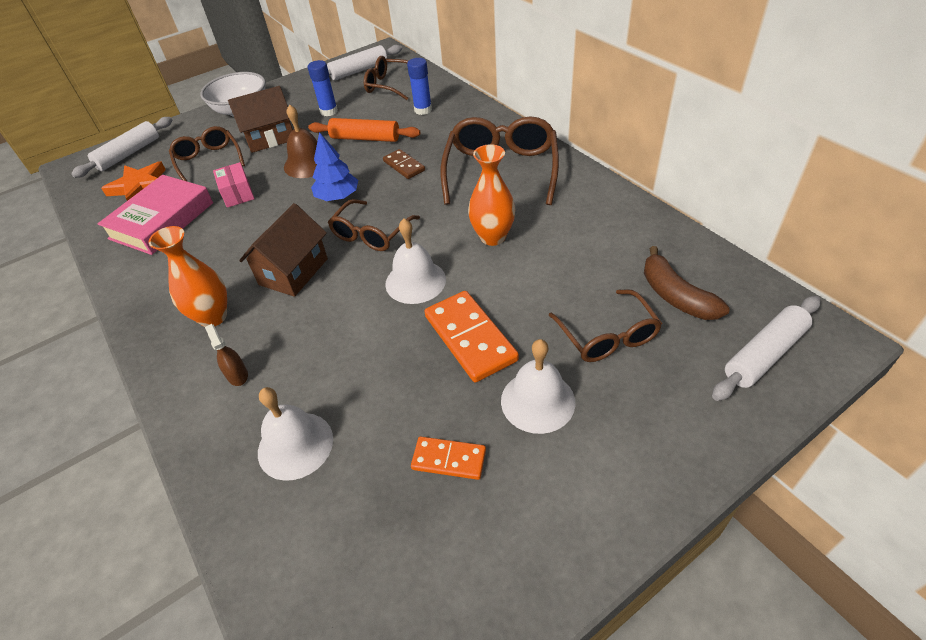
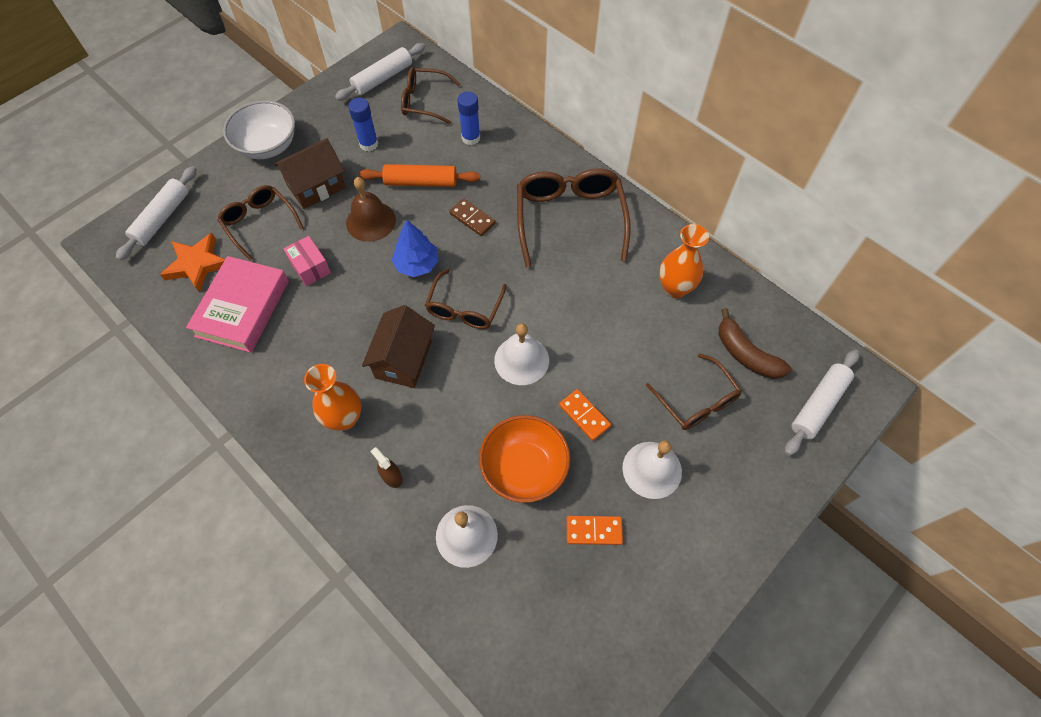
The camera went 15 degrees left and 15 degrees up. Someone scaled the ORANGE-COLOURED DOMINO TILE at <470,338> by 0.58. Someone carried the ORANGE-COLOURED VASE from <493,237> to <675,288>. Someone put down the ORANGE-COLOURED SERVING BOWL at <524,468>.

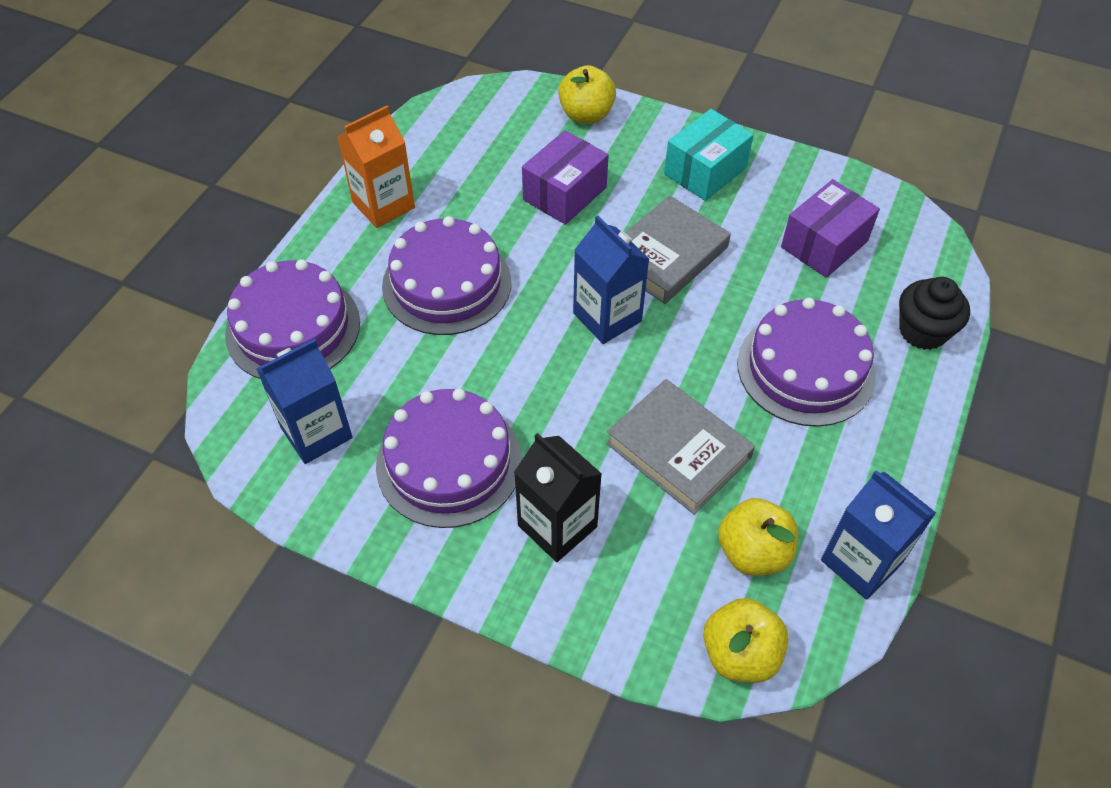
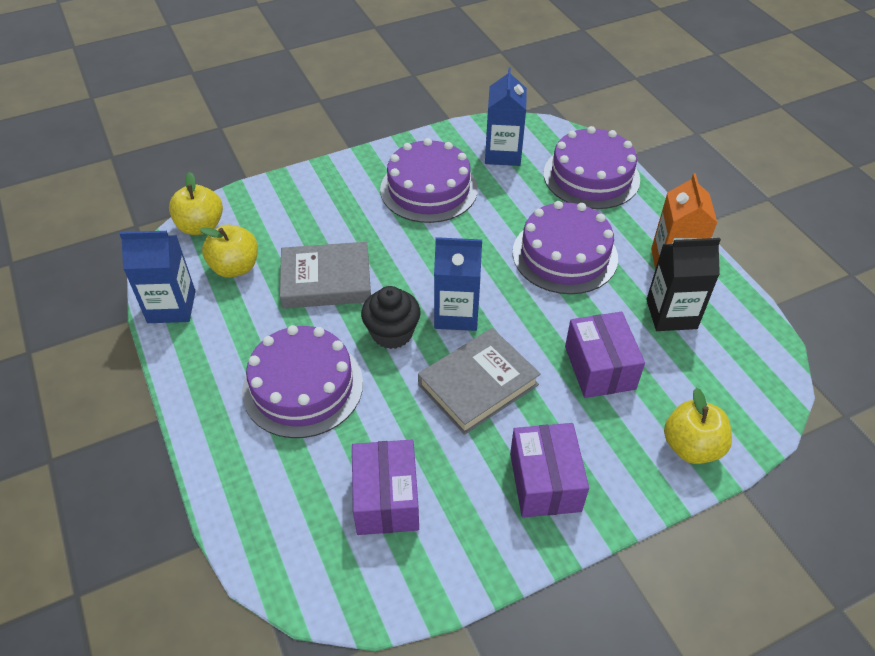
The camera went 130 degrees right and 5 degrees down. Someone carried the JET-BLACK JUICE CARTON from <557,526> to <671,314>. Someone rotated the GRAY HARDBACK at <666,255> by 60 degrees clockwise. Someone repainted the TURQUOISE PARCEL at <705,171>, which became the VIOLET PARCEL at <545,482>. Someone carried the JET-BLACK CUPCAKE from <922,331> to <392,333>.

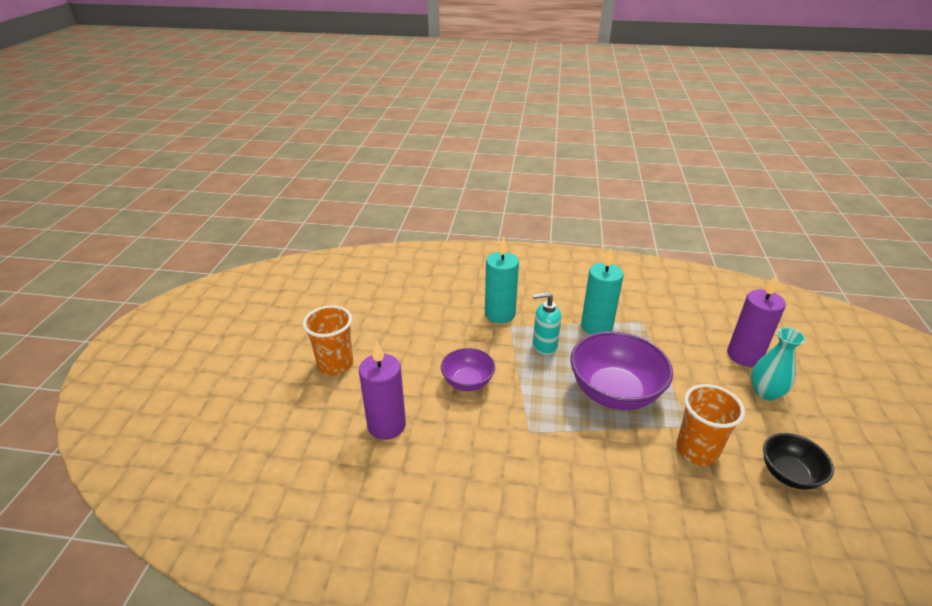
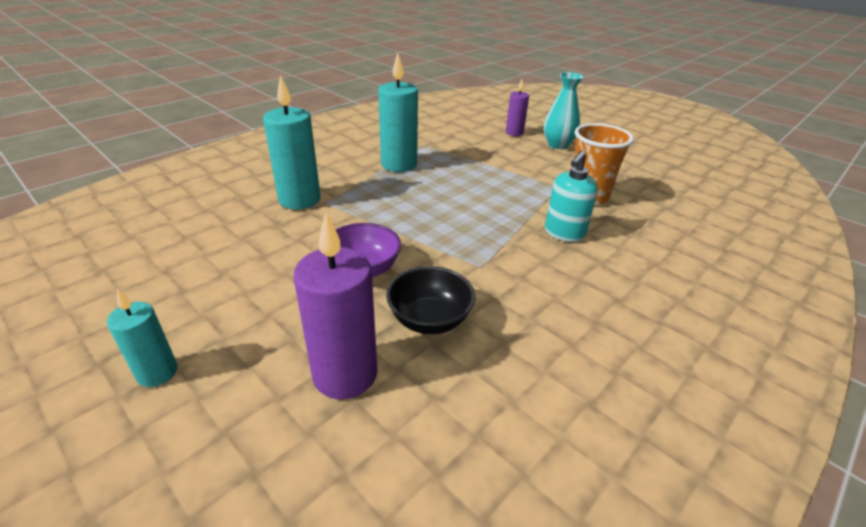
The camera went 55 degrees left and 0 degrees up. Someone swapped the ORANGE-COLOURED TUMBLER at <335,364> for the TURQUOISE PILLAR CANDLE at <157,372>. Someone carried the TURQUOISE PUMP BOTTLE from <544,346> to <564,233>. Someone took away the VIOLET SERVING BOWL at <614,392>. Someone scaled the VIOLET PILLAR CANDLE at <744,356> by 0.58. Someone carried the JET-BLACK SERVING BOWL from <789,474> to <429,320>.

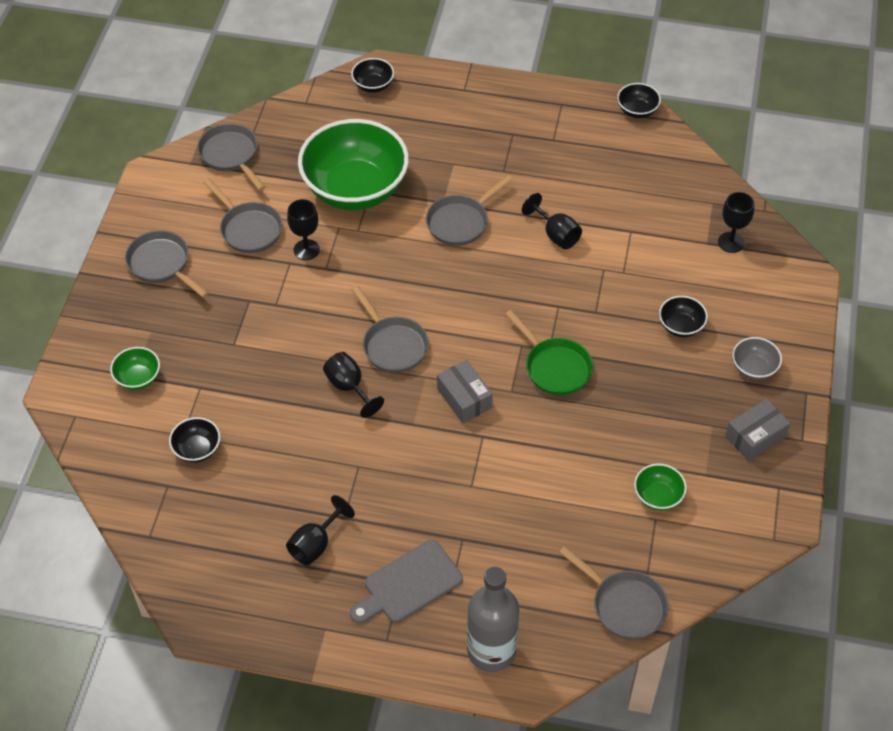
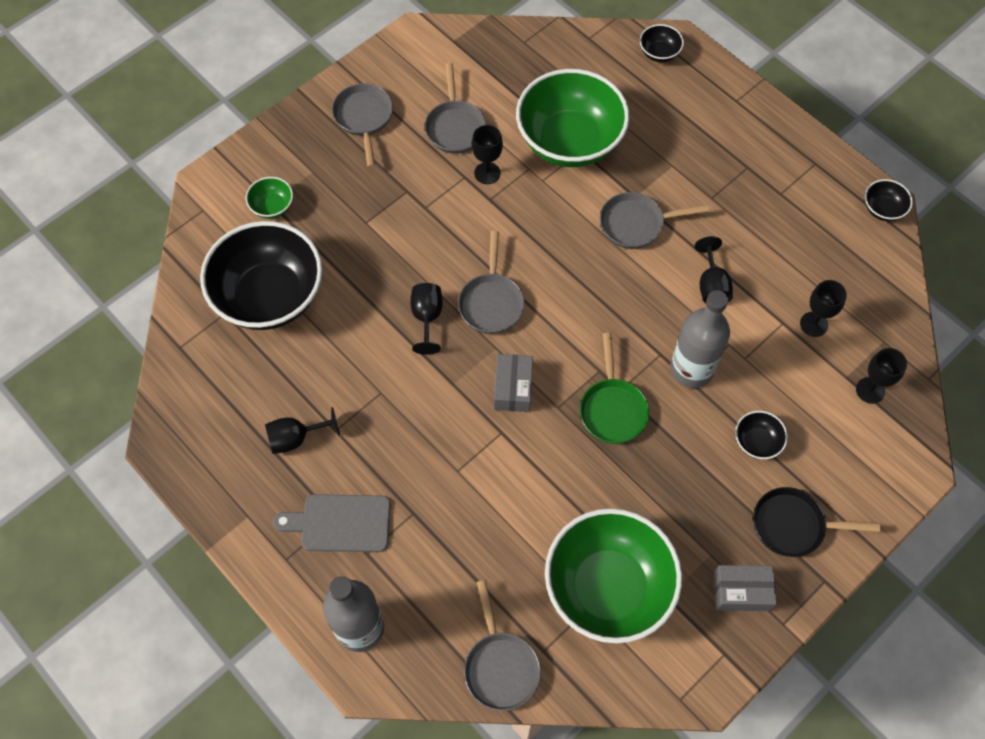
The camera went 35 degrees right and 10 degrees up. Someone scaled the JET-BLACK SERVING BOWL at <197,449> by 2.42. Someone took away the GRAY FRYING PAN at <231,155>. Someone scaled the EMERALD SERVING BOWL at <658,496> by 2.42. Someone swapped the GRAY SERVING BOWL at <754,368> for the JET-BLACK FRYING PAN at <793,525>. Someone put down the GRAY FLASK at <691,369>. Someone put down the JET-BLACK CHALICE at <814,324>.

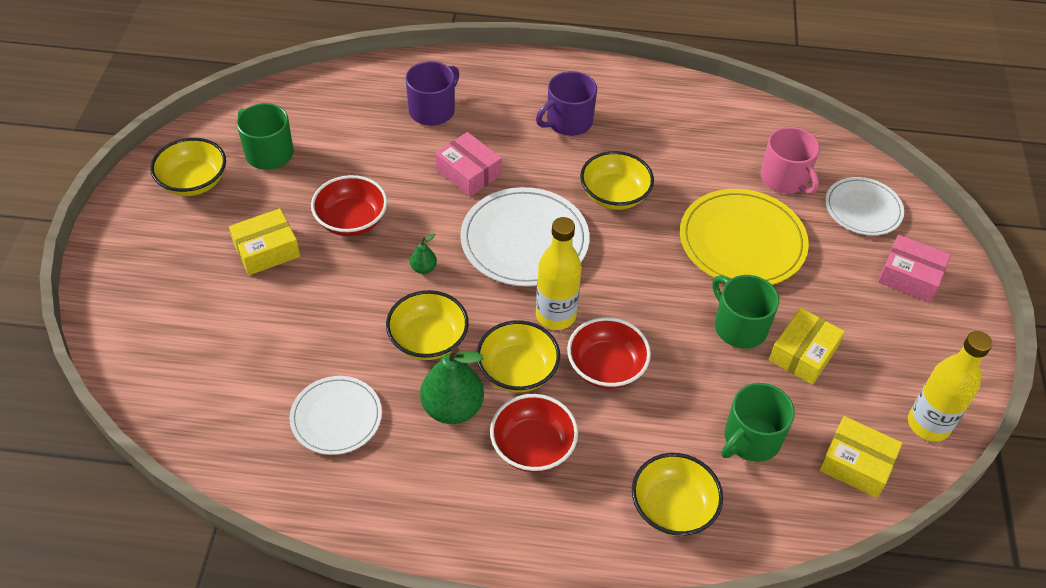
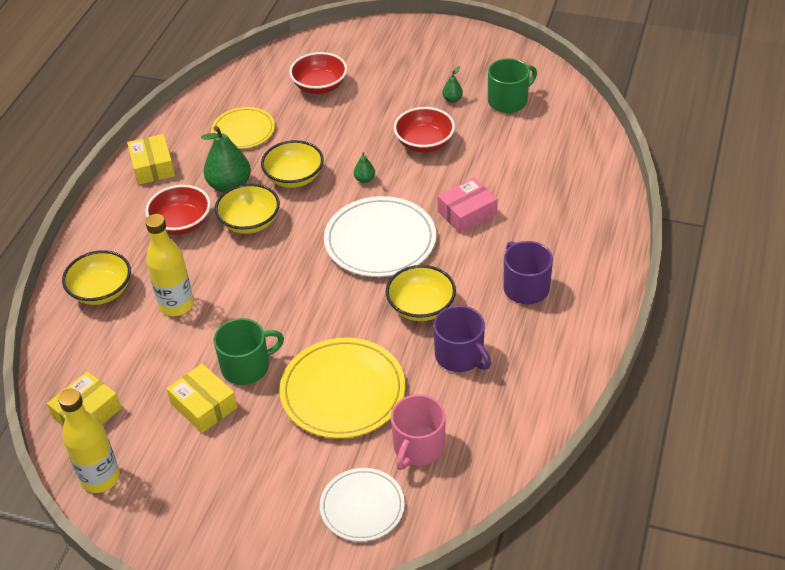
The camera went 105 degrees right and 5 degrees down. Someone took away the BRIGHT YELLOW SERVING BOWL at <193,182>. Someone carried the BRIGHT YELLOW PARCEL from <266,250> to <152,167>. Someone repainted the SNOW-WHITE FLAT DISH at <336,417>, which became the BRIGHT YELLOW FLAT DISH at <243,130>. Someone carried the VIOLET MUG from <433,110> to <460,356>. Someone carried the BRIGHT YELLOW FLASK from <555,315> to <176,305>. Someone carried the RED SERVING BOWL from <606,367> to <320,86>. Someone took away the EMERALD MUG at <751,439>. Someone rotated the ROSY MUG at <785,179> by 45 degrees counterclockwise. Someone took away the ROSY PARCEL at <910,276>. Someone put down the EMERALD PEAR FRUIT at <452,99>.

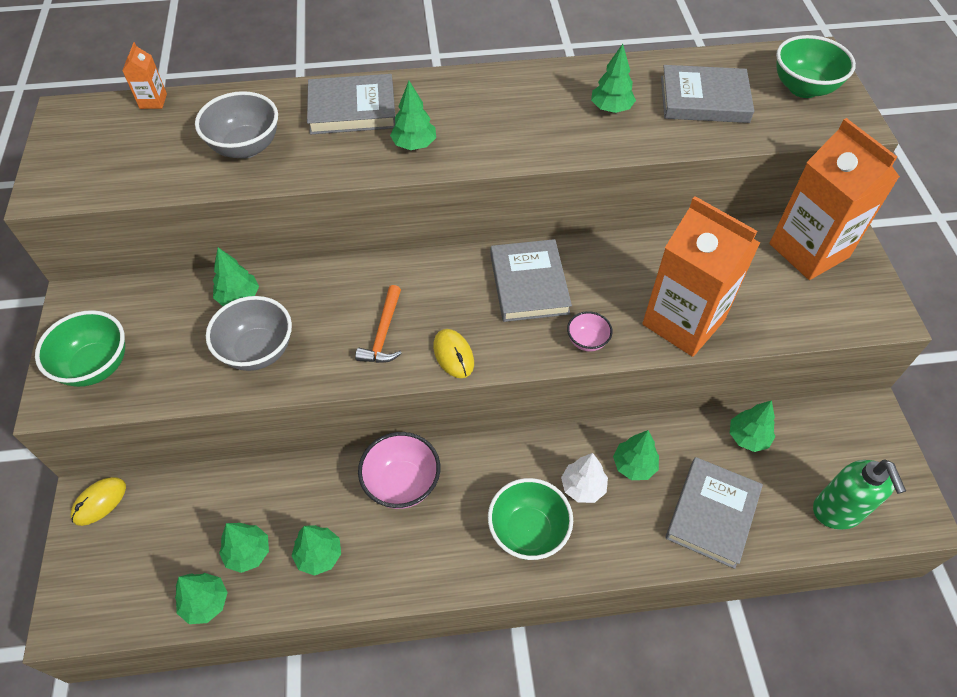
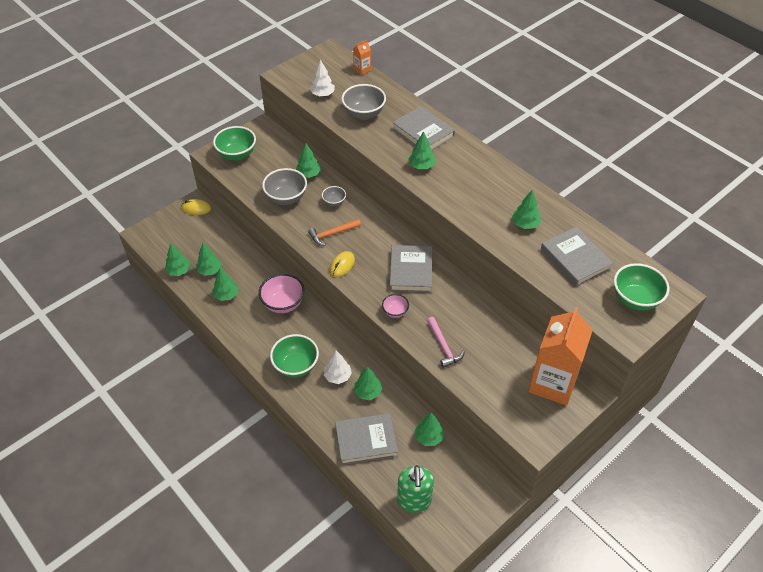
The camera went 55 degrees right and 5 degrees down. Someone rotated the GRAY HARDBACK at <529,284> by 45 degrees counterclockwise. Someone swapped the ORANGE-COLOURED JUICE CARTON at <683,322> for the ROSY HAMMER at <443,346>. Someone rotated the EMERALD PUMP BOTTLE at <837,511> by 45 degrees counterclockwise. Someone put down the SNOW-WHITE TREE at <322,94>. Someone put down the GRAY SERVING BOWL at <334,202>.

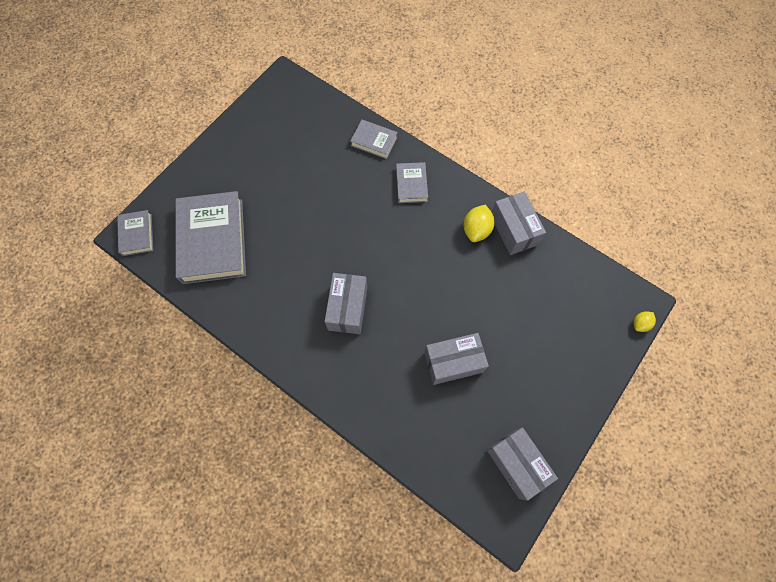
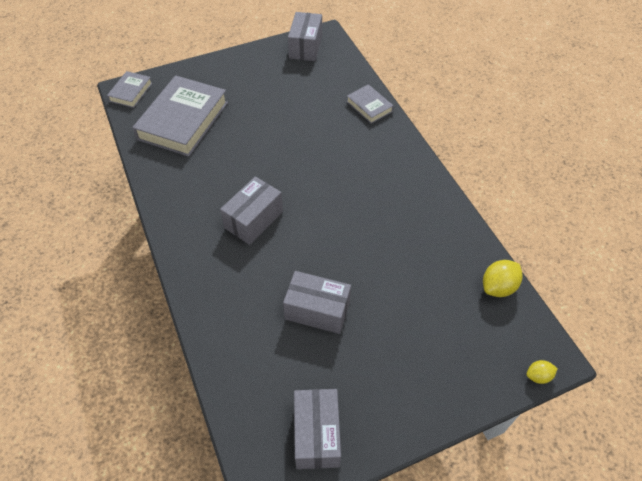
The camera went 30 degrees right and 15 degrees down. Someone took away the GRAY HARDBACK at <411,185>. Someone carried the BRIGHT YELLOW CITRUS FRUIT from <476,230> to <498,287>. Someone carried the GRAY PARCEL from <513,230> to <305,47>.

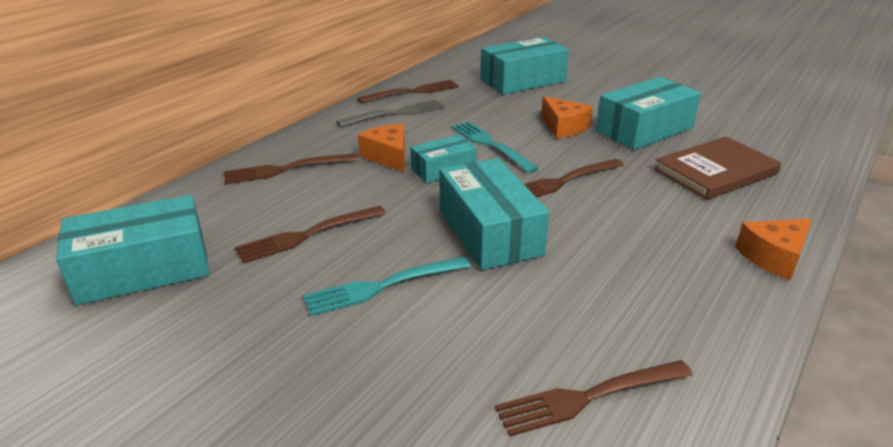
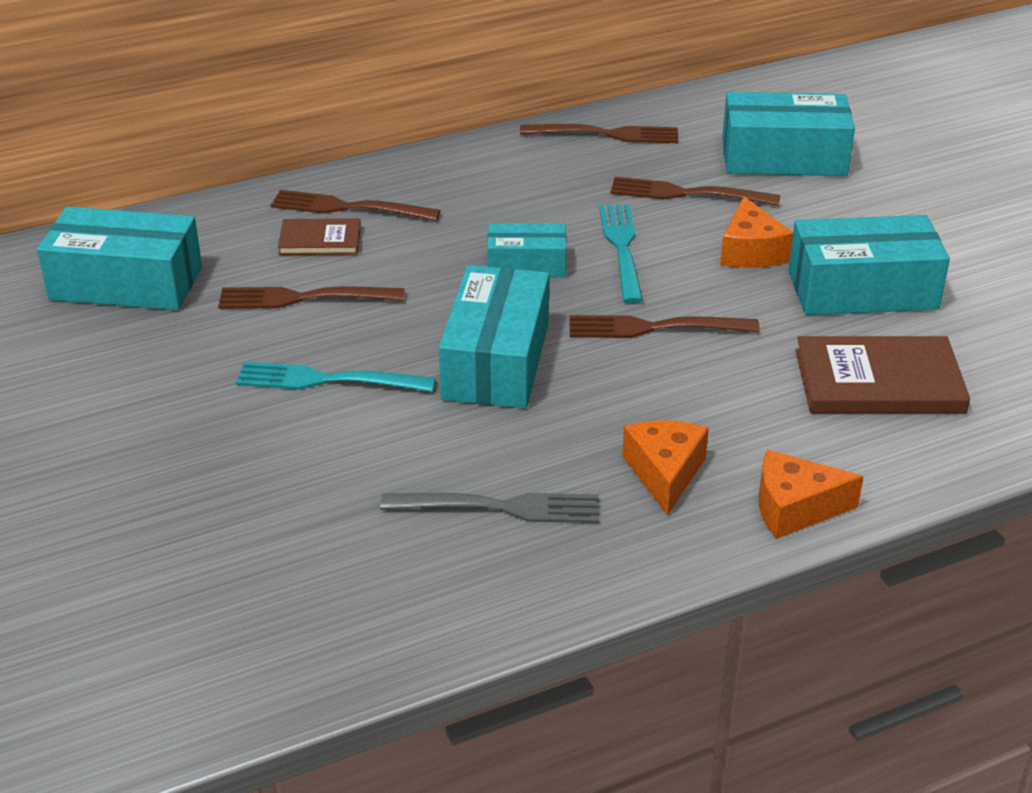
The camera went 30 degrees right and 5 degrees up. Someone carried the GRAY DINNER FORK from <396,113> to <500,507>. Someone carried the ORANGE-COLOURED CHEESE from <388,156> to <665,473>. Someone carried the DARK BROWN DINNER FORK from <588,397> to <687,194>. Someone put down the DARK BROWN HARDBACK at <320,240>.

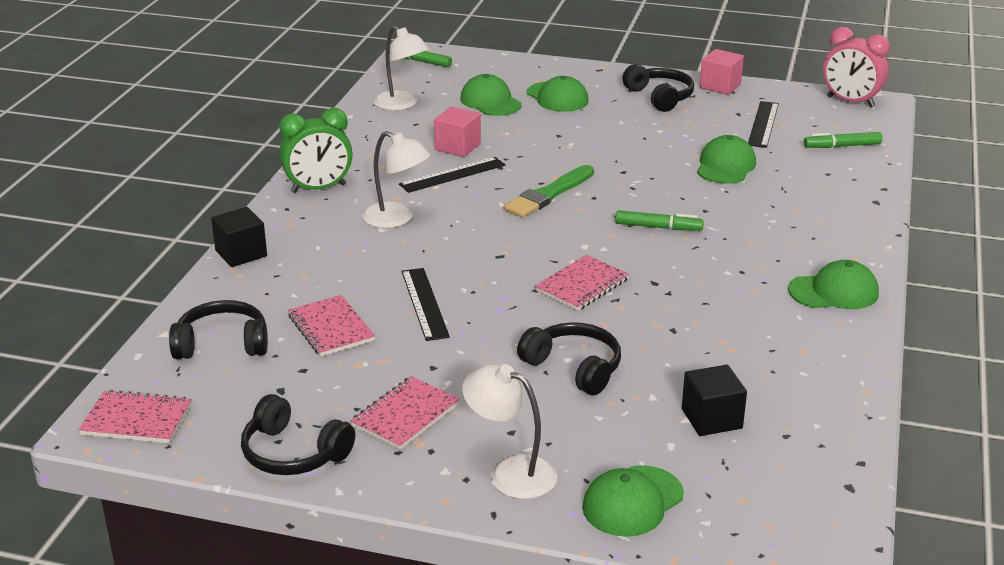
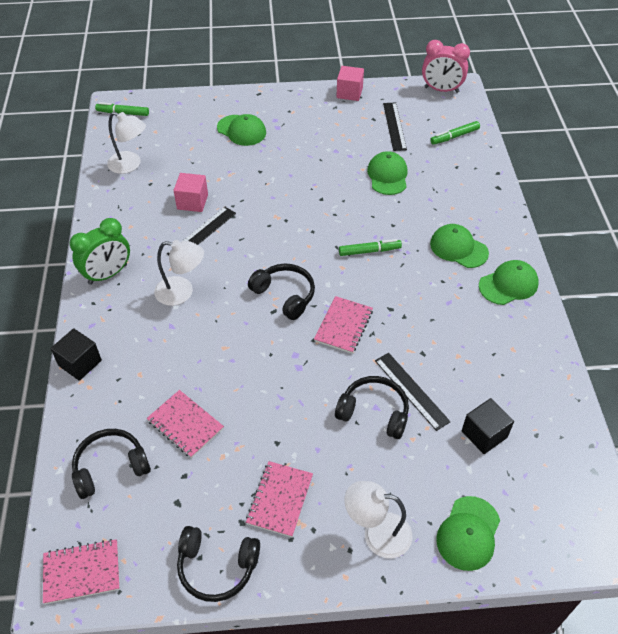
The camera went 20 degrees left and 20 degrees up. Someone carried the JET-BLACK RULER from <425,303> to <411,390>. Someone carried the EMERALD CAP from <490,101> to <458,248>. Someone took away the EMERALD PAINTBRUSH at <549,194>. Someone carried the JET-BLACK HEADSET from <660,97> to <285,295>.

